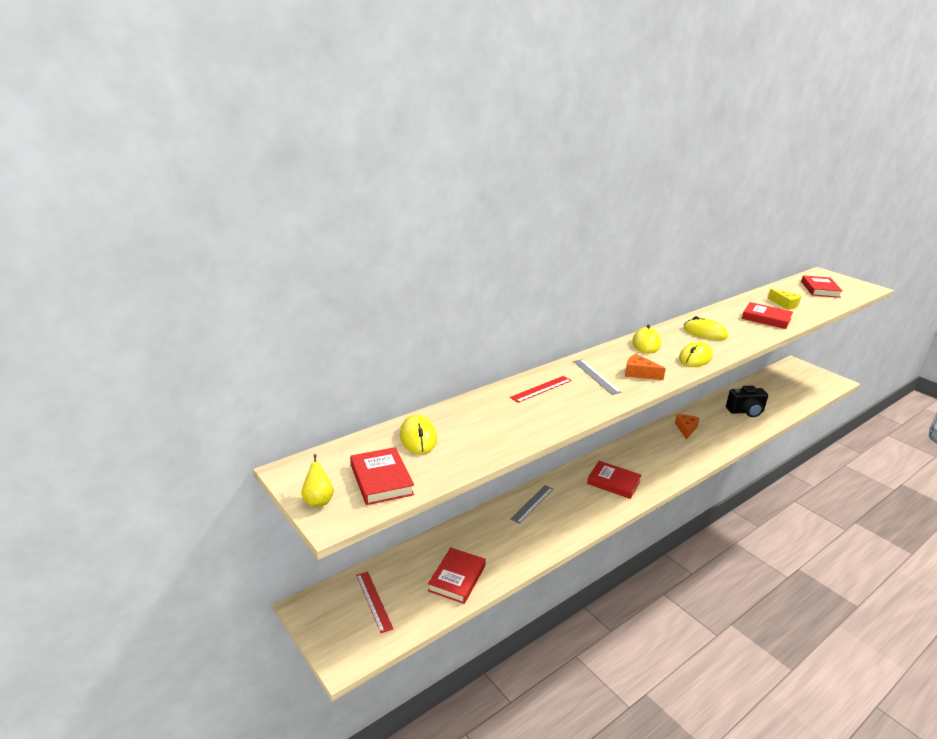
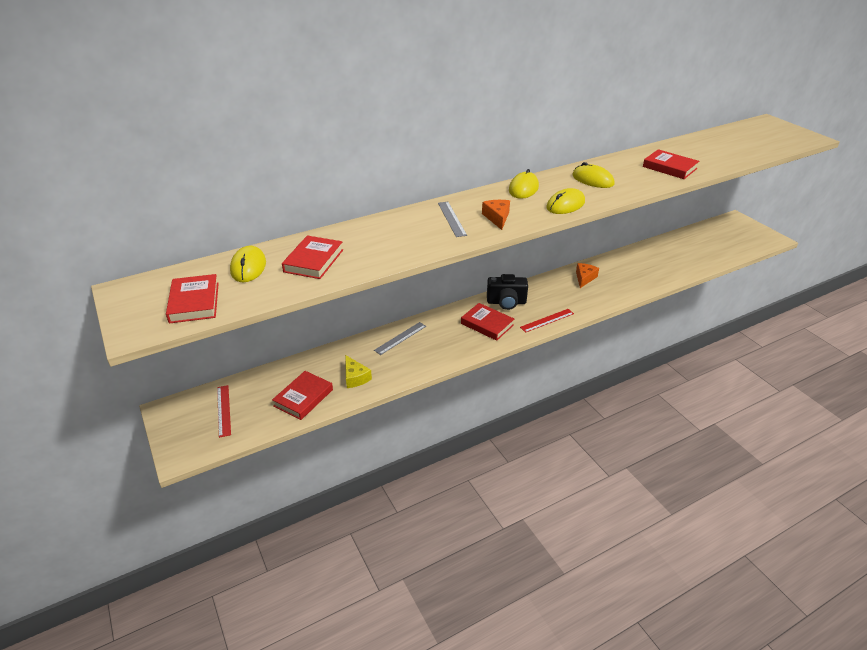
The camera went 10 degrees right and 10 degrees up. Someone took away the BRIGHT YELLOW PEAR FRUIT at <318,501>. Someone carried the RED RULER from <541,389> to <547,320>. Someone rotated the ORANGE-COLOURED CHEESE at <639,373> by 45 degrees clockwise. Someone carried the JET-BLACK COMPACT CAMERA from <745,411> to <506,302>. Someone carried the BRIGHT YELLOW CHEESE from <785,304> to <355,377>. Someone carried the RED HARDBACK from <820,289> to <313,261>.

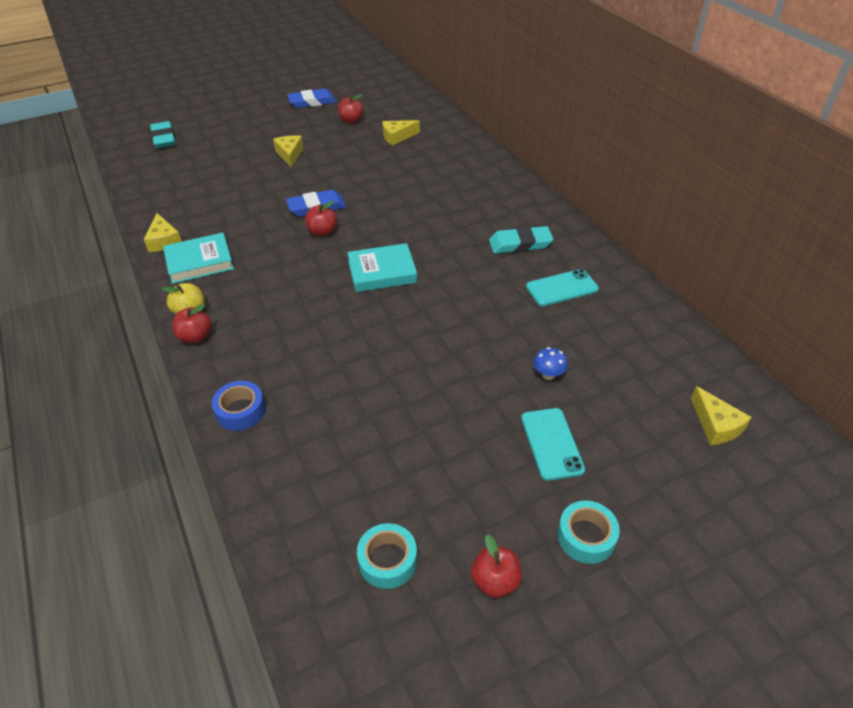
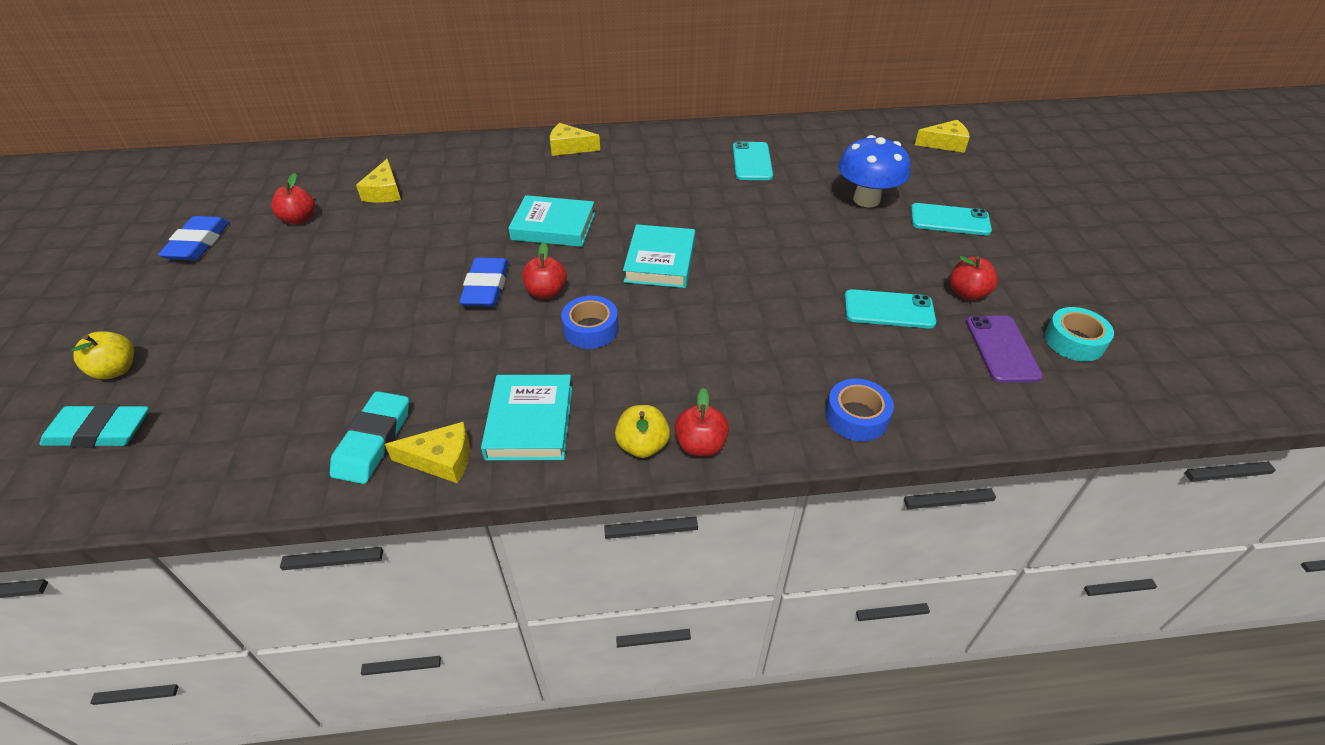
The camera went 70 degrees left and 0 degrees up. Someone carried the BRIGHT YELLOW CHEESE from <290,154> to <569,147>. Someone carried the RED APPLE FRUIT from <495,581> to <967,293>. Someone carried the TURQUOISE ERASER from <520,244> to <373,441>. Someone scaled the BLUE FUNGUS at <548,375> by 2.11. Someone took away the TURQUOISE ROLL OF TAPE at <586,537>. Someone put down the BRIGHT YELLOW APPLE FRUIT at <116,370>. Someone put down the TURQUOISE HARDBACK at <553,226>. Someone put down the BLUE ROLL OF TAPE at <591,329>. Someone put down the TURQUOISE SMARTPHONE at <889,309>. Someone put down the VIOLET SMARTPHONE at <1001,349>.

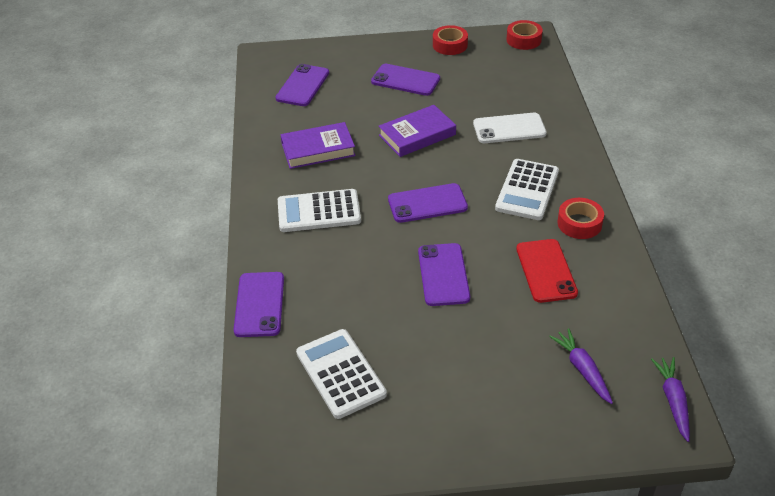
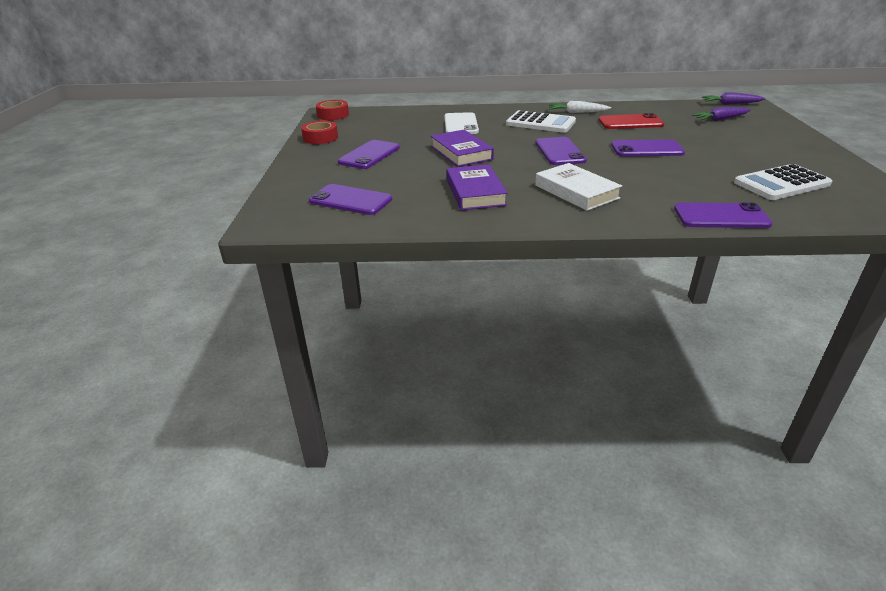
The camera went 85 degrees left and 10 degrees down. Someone swapped the SNOW-WHITE ADDING MACHINE at <319,211> for the SNOW-WHITE HARDBACK at <576,192>. Someone swapped the RED ROLL OF TAPE at <579,223> for the SNOW-WHITE CARROT at <577,112>.

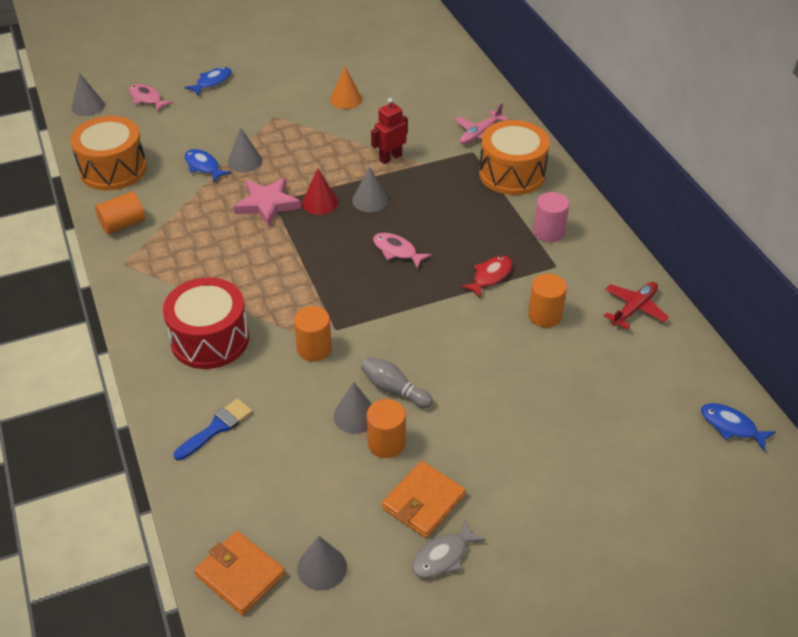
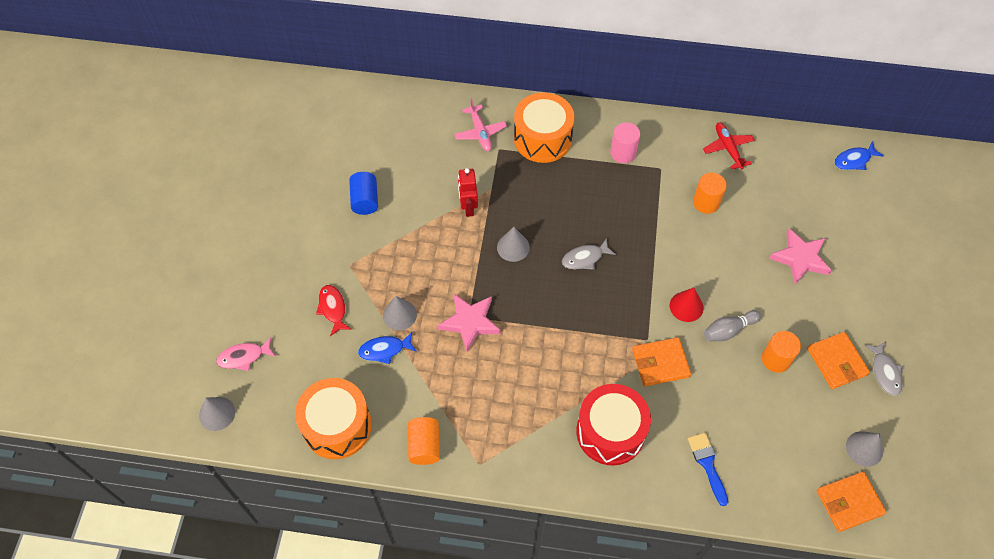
The camera went 60 degrees left and 15 degrees up. Someone took away the BLUE FISH FIGURE at <212,82>. Someone swapped the ORANGE-COLOURED CYLINDER SHAPE at <314,349> for the ORANGE-COLOURED WALLET at <660,363>. Someone carried the RED SOLID CONE from <320,202> to <686,306>. Someone swapped the ORANGE-COLOURED SOLID CONE at <346,99> for the BLUE CYLINDER SHAPE at <365,200>. Someone took away the GRAY SOLID CONE at <355,416>. Someone repainted the ROSY FISH FIGURE at <397,251>, which became the GRAY FISH FIGURE at <585,258>. Someone carried the RED FISH FIGURE from <490,276> to <333,309>. Someone put down the ROSY STAR at <800,258>.

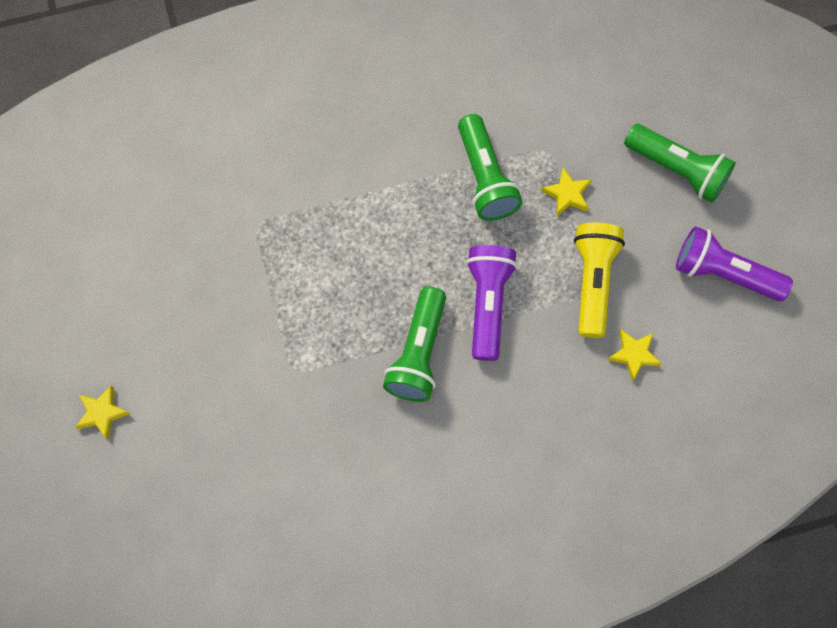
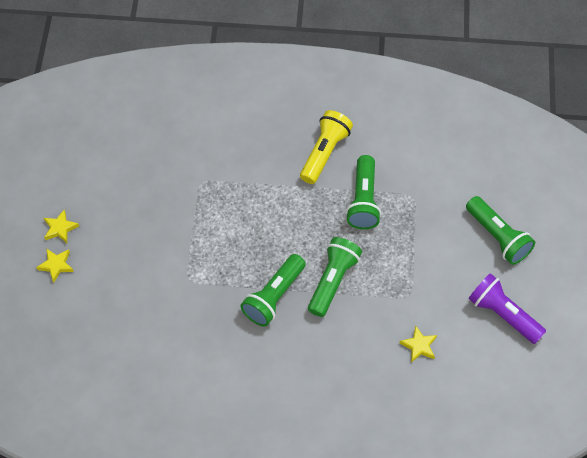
The camera went 20 degrees right and 10 degrees down. Someone repainted the VIOLET FLASHLIGHT at <488,304>, which became the EMERALD FLASHLIGHT at <333,281>. Someone carried the BRIGHT YELLOW STAR from <567,194> to <60,228>. Someone carried the BRIGHT YELLOW FLASHLIGHT from <593,282> to <324,153>.

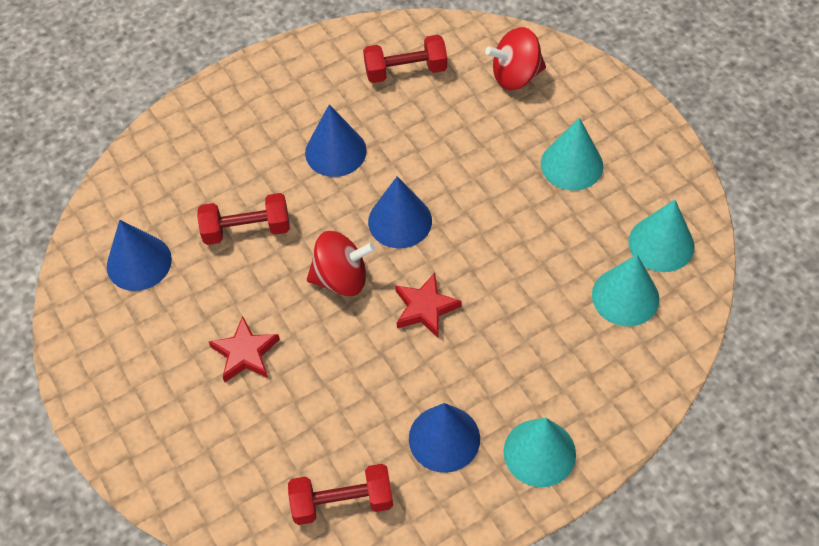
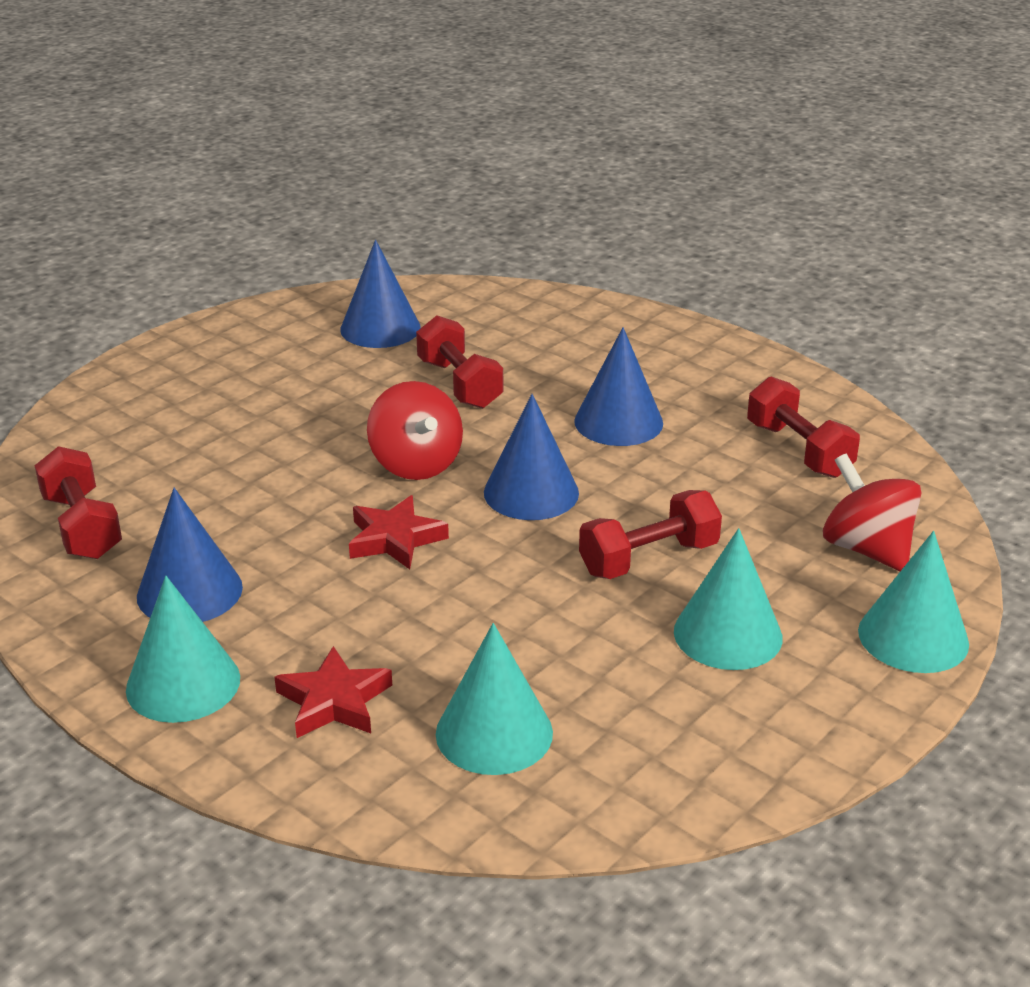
The camera went 70 degrees right and 25 degrees down. Someone carried the RED STAR from <245,353> to <334,701>. Someone carried the TURQUOISE SOLID CONE from <661,244> to <913,637>. Someone put down the RED HAND WEIGHT at <649,559>.

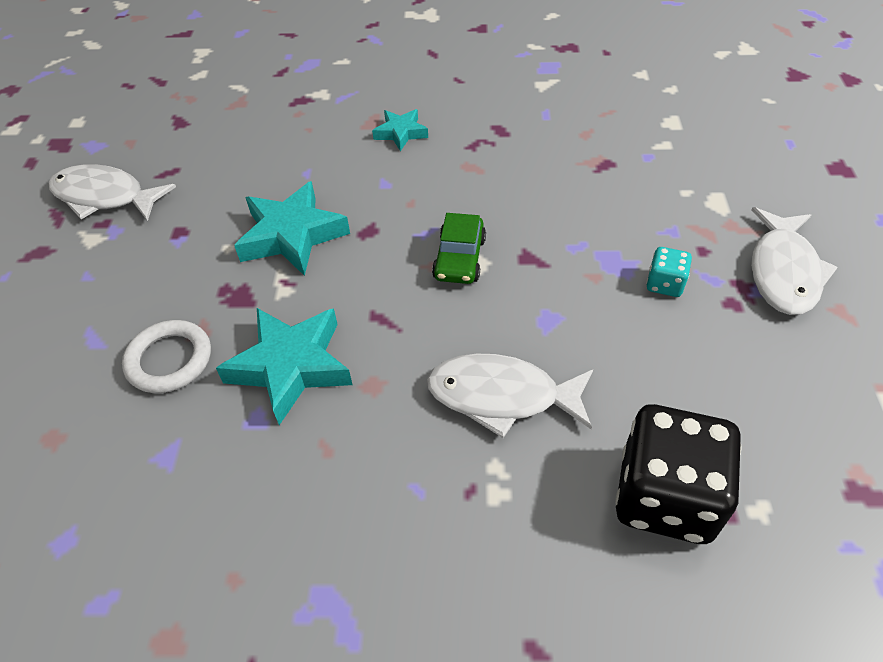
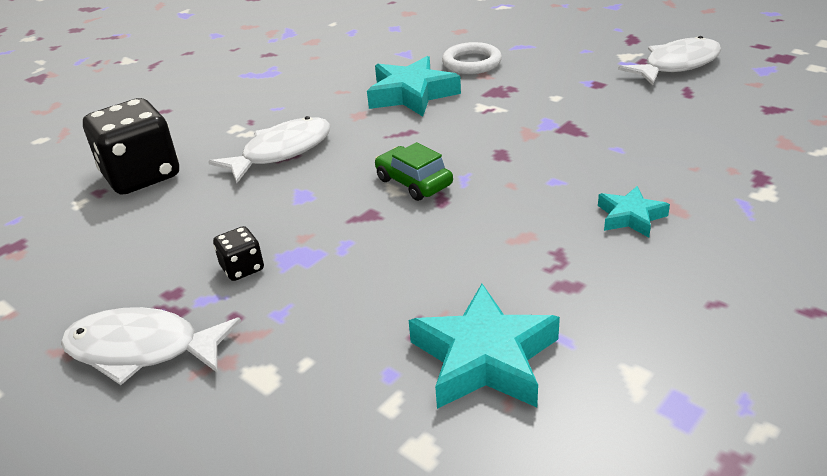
The camera went 130 degrees right and 15 degrees down. Someone carried the TURQUOISE STAR from <292,235> to <484,358>. Someone repainted the TURQUOISE DICE at <664,284>, which became the JET-BLACK DICE at <242,268>. Someone rotated the SNOW-WHITE FISH FIGURE at <783,272> by 45 degrees counterclockwise.

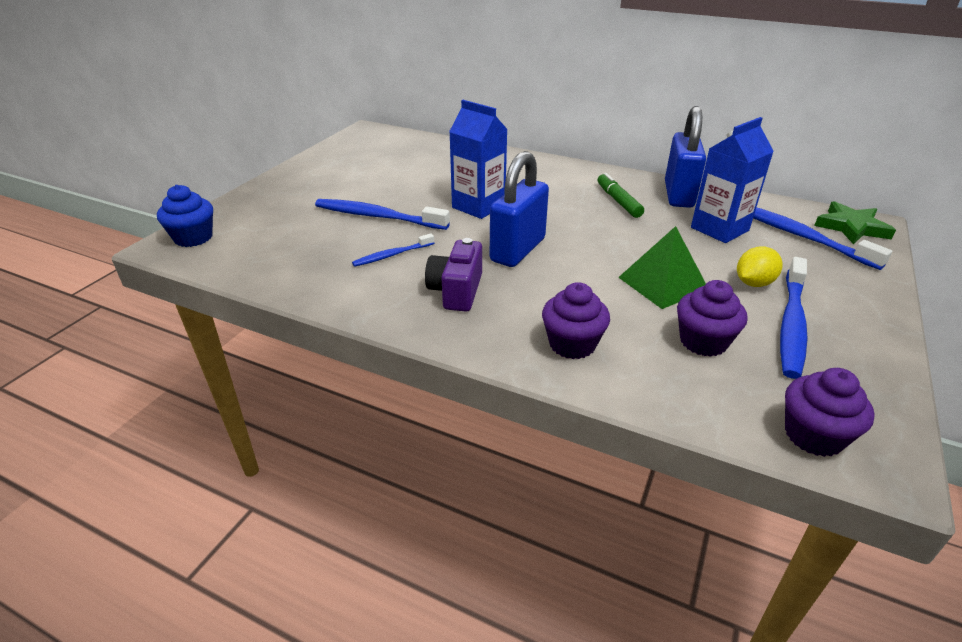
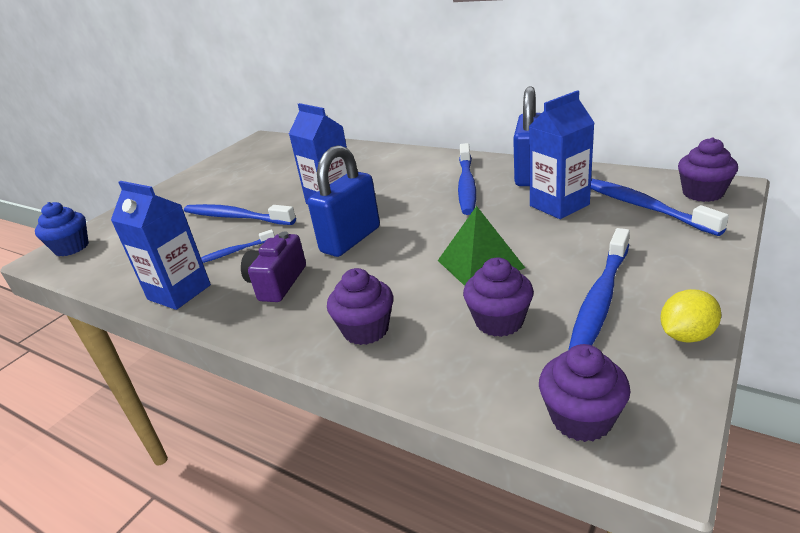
The camera went 10 degrees right and 5 degrees down. Someone swapped the EMERALD MARKER at <618,201> for the BLUE TOOTH BRUSH at <466,185>. Someone carried the BRIGHT YELLOW CITRUS FRUIT from <753,283> to <686,335>. Someone swapped the EMERALD STAR at <851,227> for the VIOLET CUPCAKE at <702,193>. Someone put down the BLUE JUICE CARTON at <179,292>.

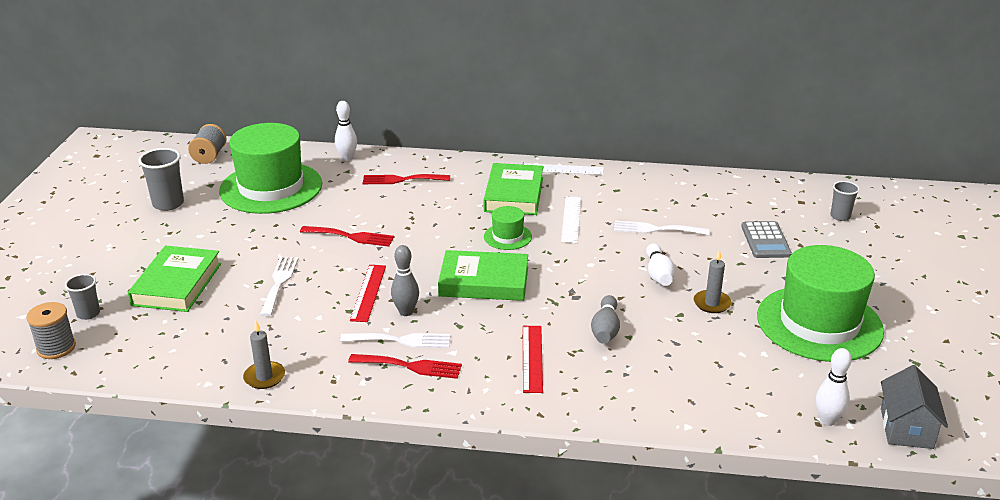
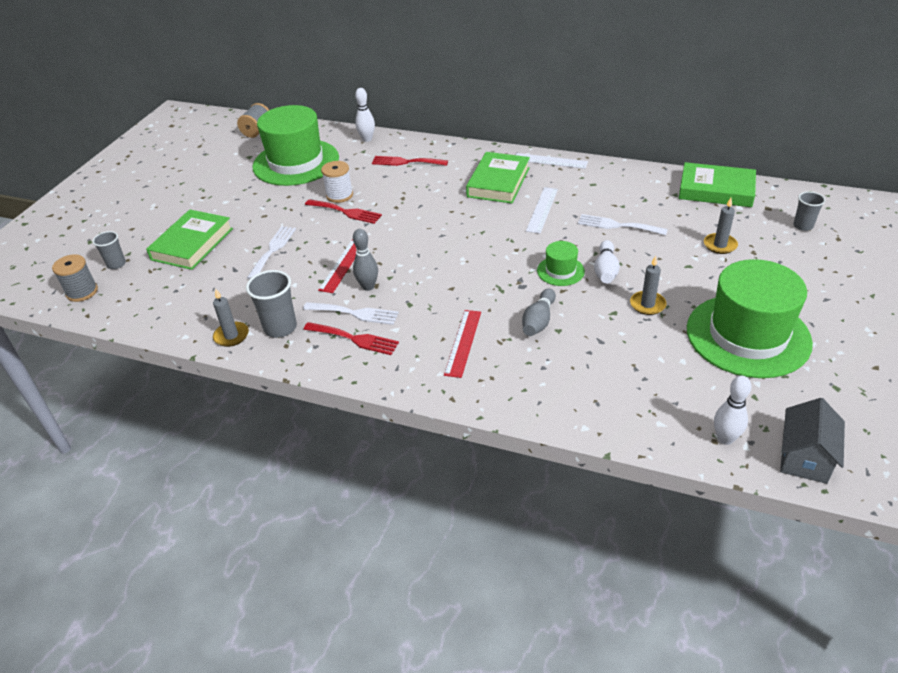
The camera went 15 degrees right and 10 degrees up. Someone carried the GRAY TUMBLER from <168,204> to <280,328>. Someone carried the EMERALD HARDBACK from <484,281> to <716,190>. Someone carried the EMERALD TOP HAT from <507,237> to <560,271>. Someone swapped the GRAY ADDING MACHINE at <765,241> for the GRAY PILLAR CANDLE at <720,245>. Someone put down the SNOW-WHITE REEL OF THREAD at <339,195>.

